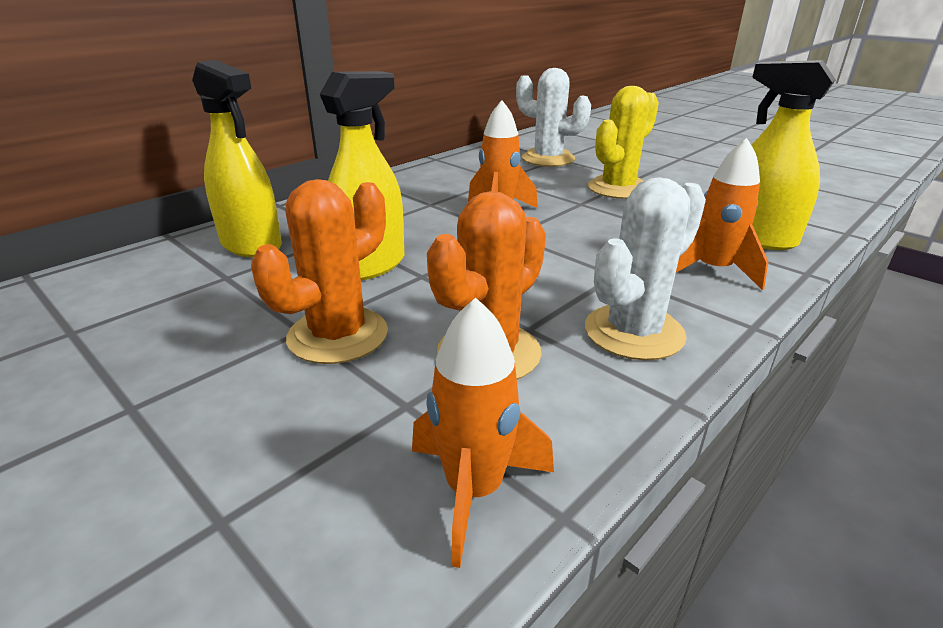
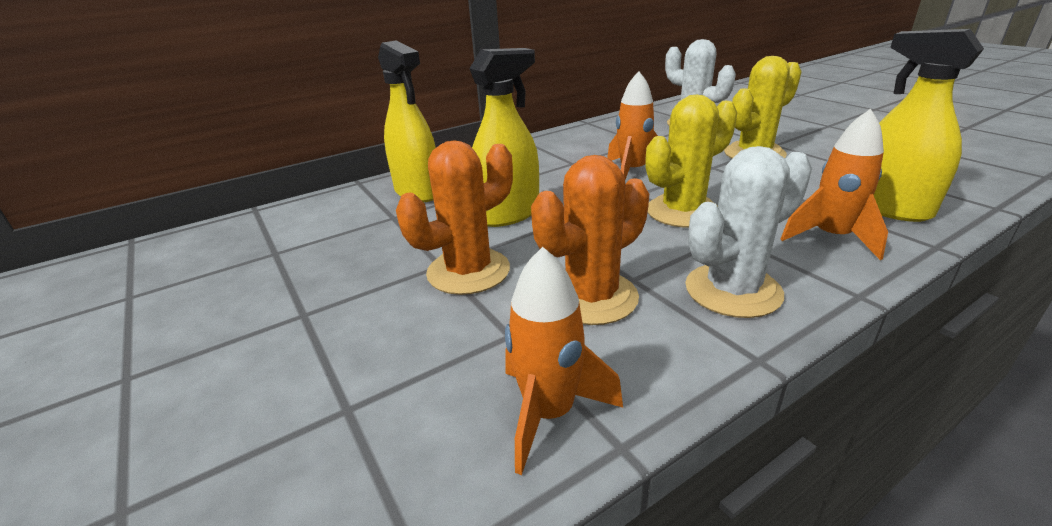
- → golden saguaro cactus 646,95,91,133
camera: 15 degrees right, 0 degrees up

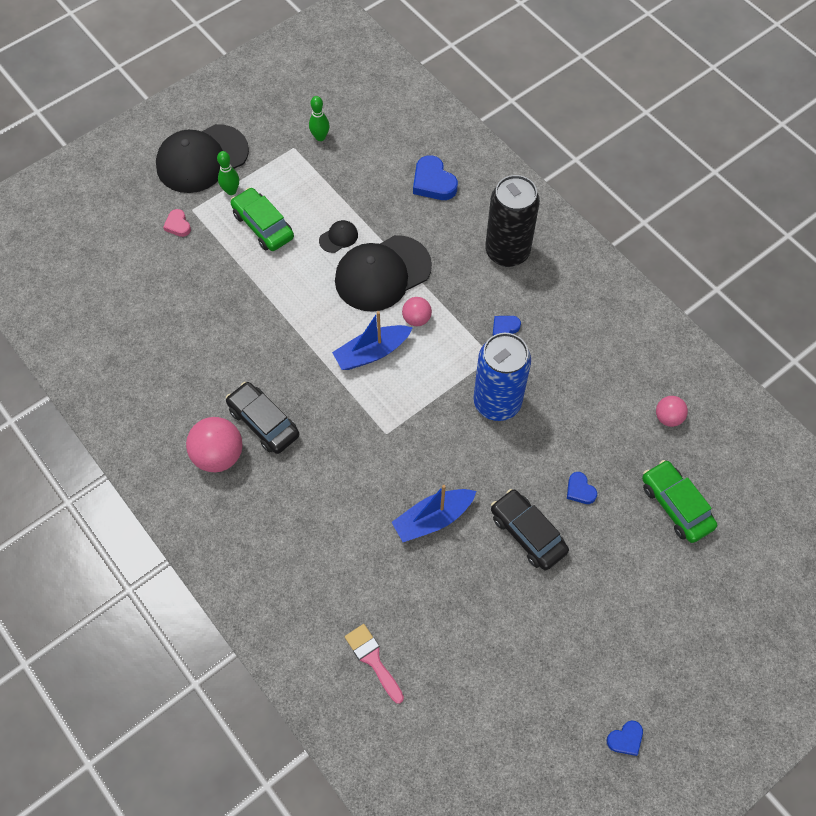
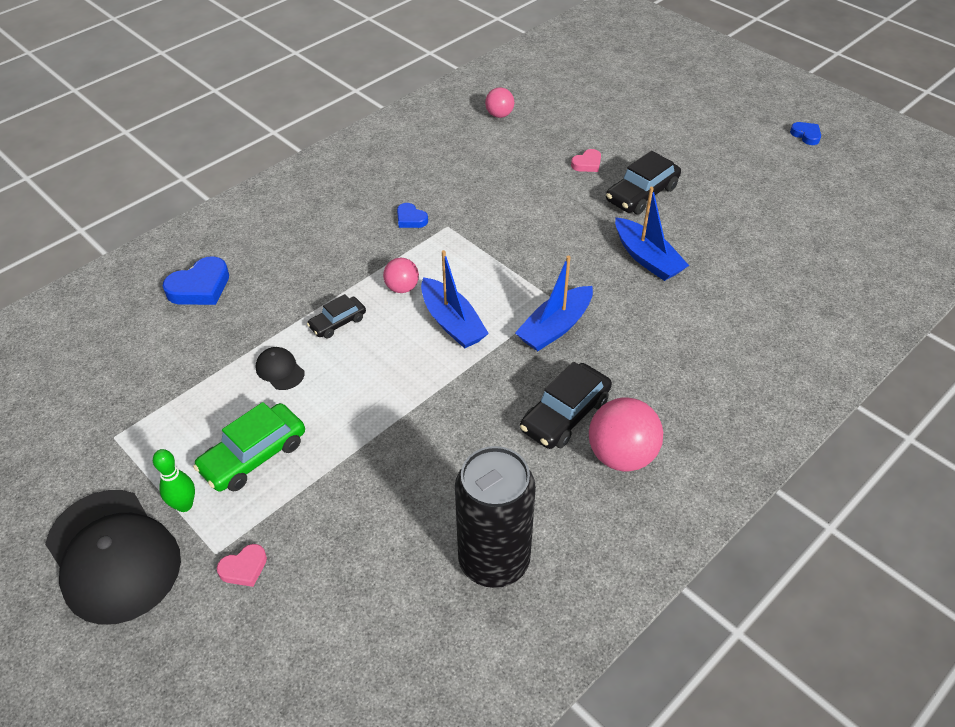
emerald bowling pin 309,96,21,45 → -
rose-pink brush 345,624,59,80 → -
blue can 473,333,58,88 → -
emerald automobile 642,460,75,83 → -
- → blue sailboat 515,256,78,95
black can 485,175,55,92 → black can 455,446,81,142, move
black cap 335,235,97,77 → black automobile 307,294,59,44
blue heart 567,472,30,32 → rose-pink heart 571,149,30,23
camera: 95 degrees left, 15 degrees down

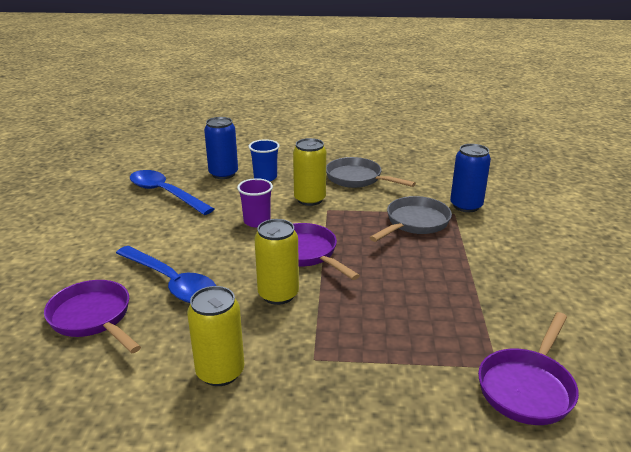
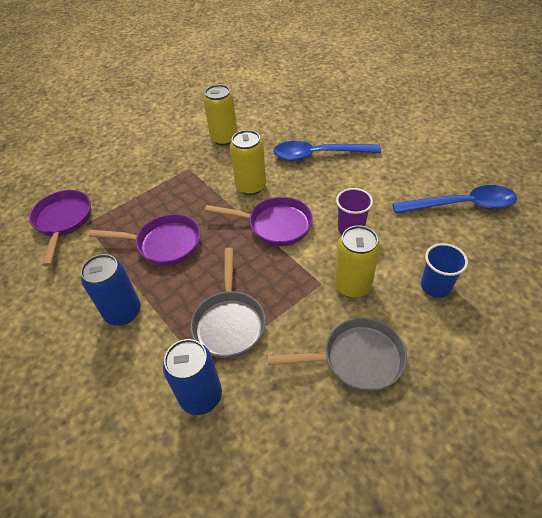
violet frying pan 44,280,97,73 → violet frying pan 89,214,111,52, move
blue can 204,117,34,62 → blue can 81,254,60,71, move
camera: 140 degrees right, 20 degrees up

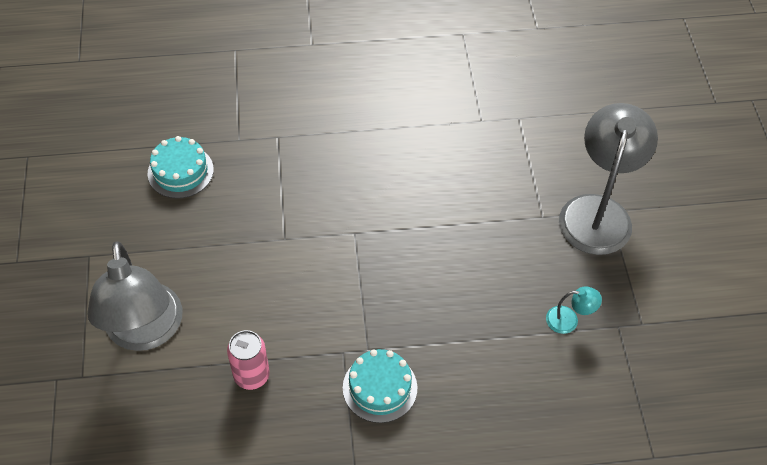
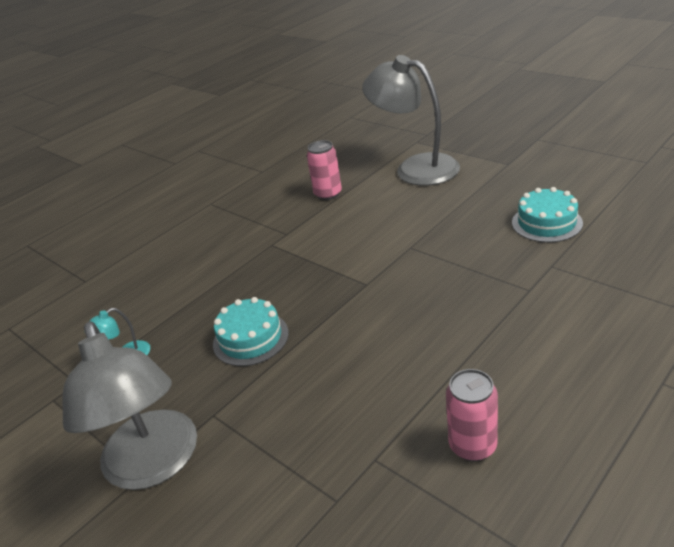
- → rose-pink can 446,369,52,93
aqua layer cake 343,349,74,74 → aqua layer cake 213,297,76,69, move
camera: 145 degrees right, 20 degrees down

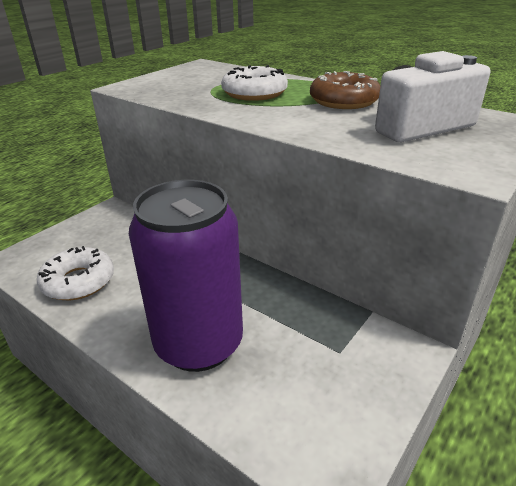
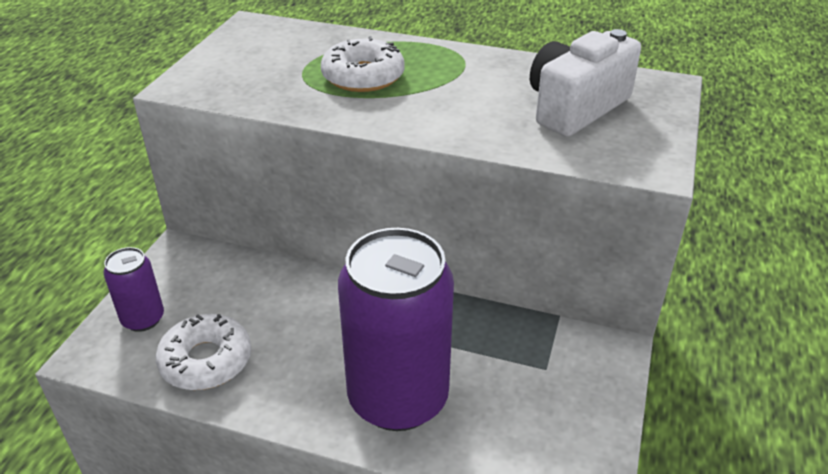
brown donut 310,71,70,38 → -
- → violet can 103,247,61,85
camera: 20 degrees left, 5 degrees up

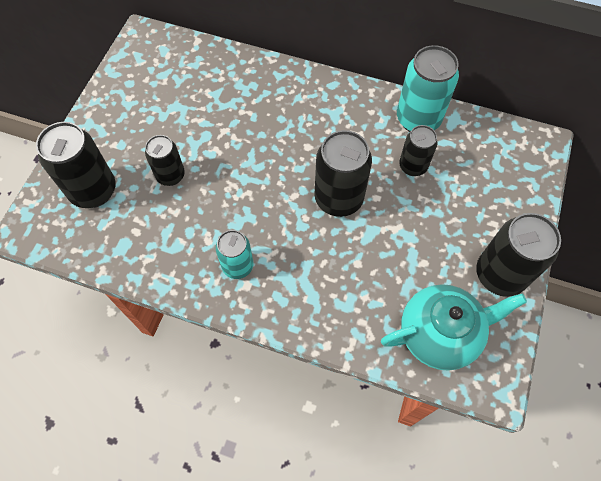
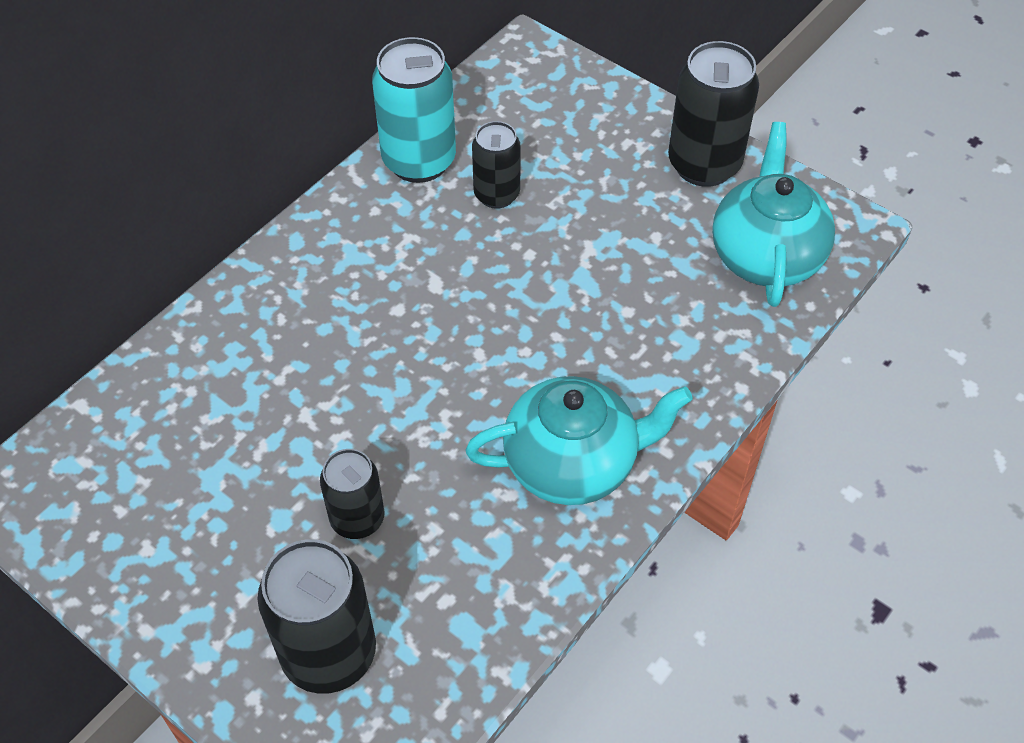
black can 314,130,58,87 → -
aqua can 216,230,37,49 → aqua teapot 466,376,227,129
camera: 70 degrees left, 10 degrees down

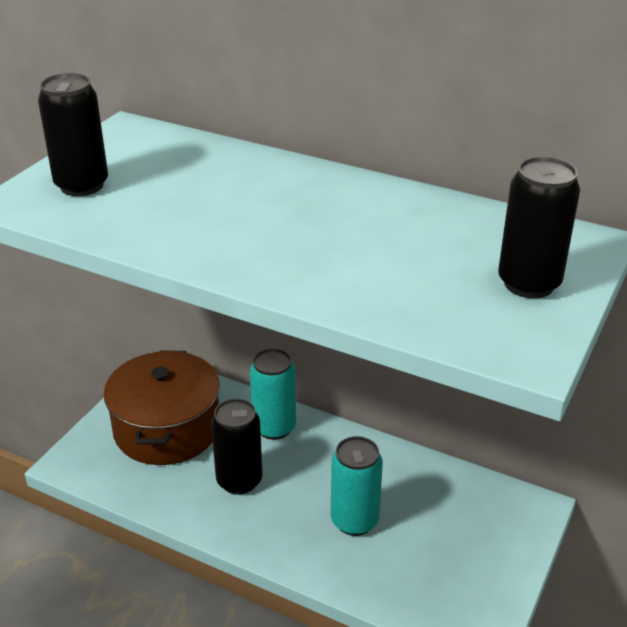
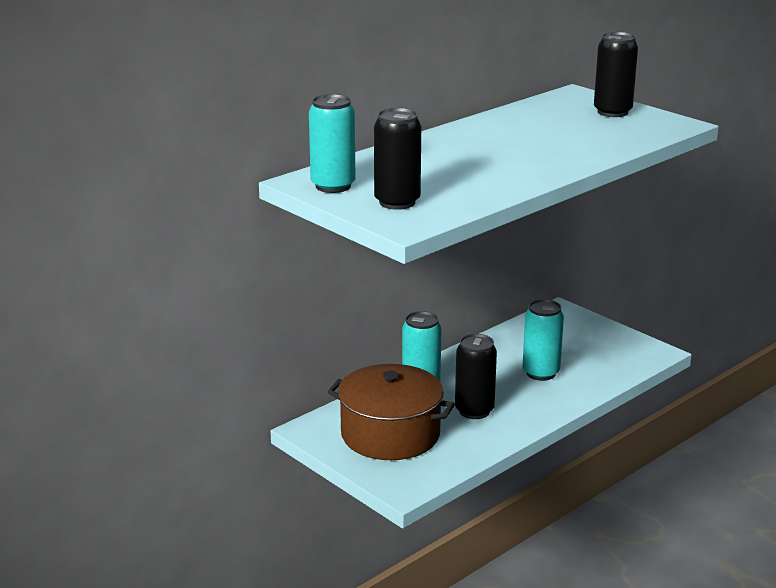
- → aqua can 309,94,47,99
camera: 70 degrees left, 10 degrees down

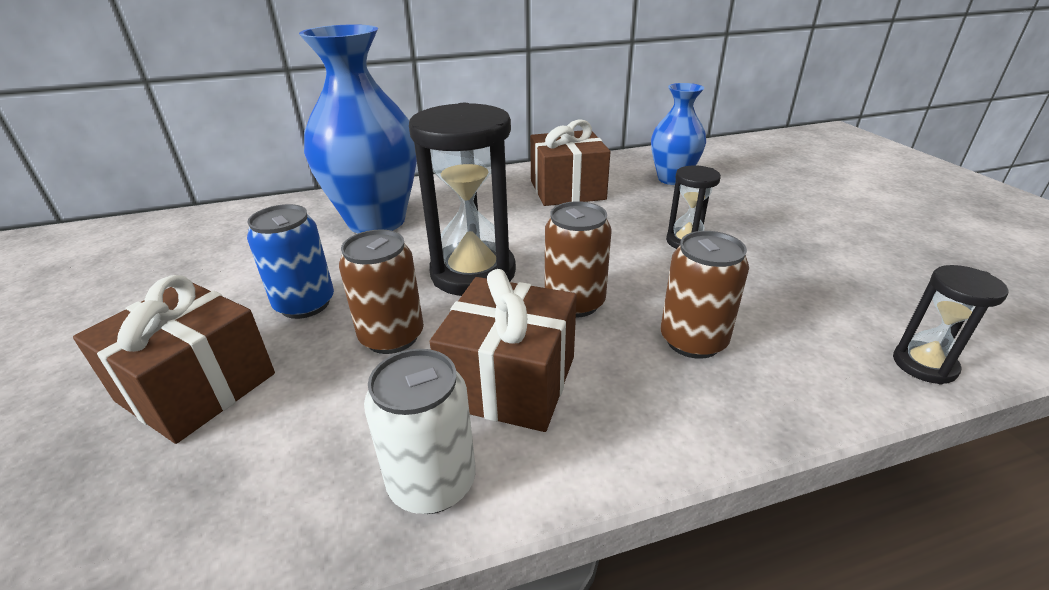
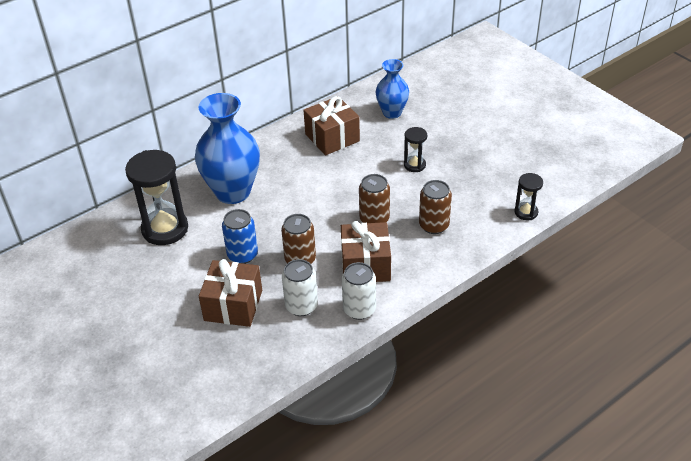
- → white can 282,259,36,57
black hourglass 409,103,107,193 → black hourglass 125,150,63,95, move
camera: 20 degrees left, 10 degrees up

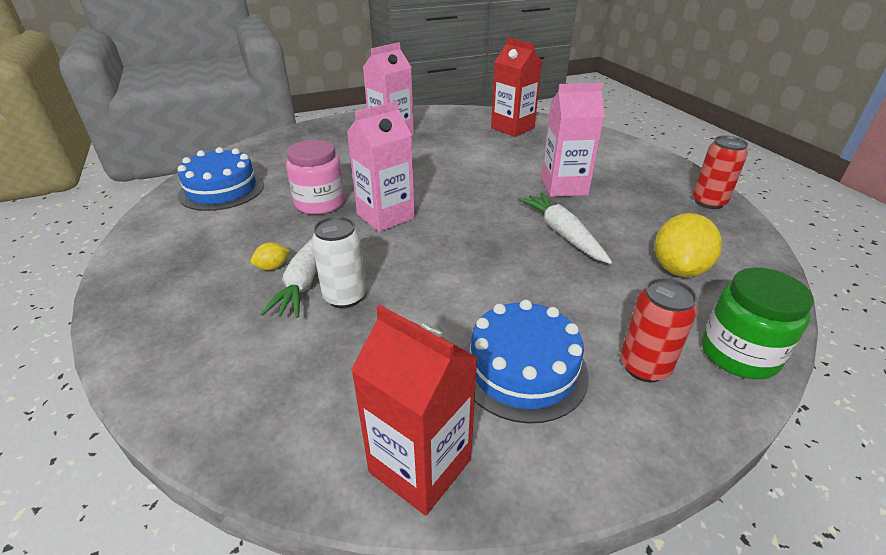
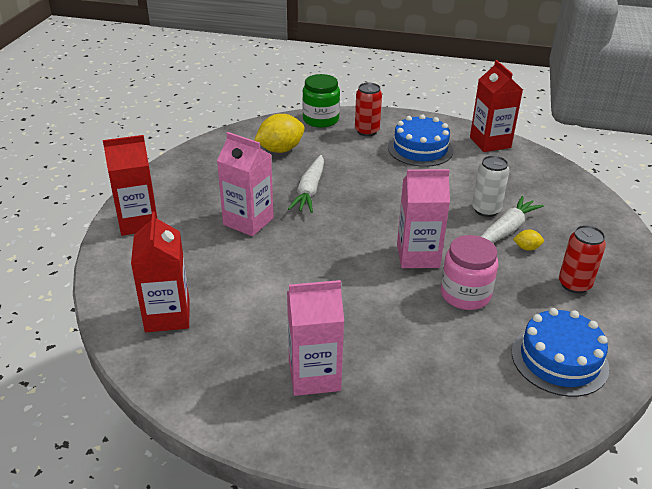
- → crimson milk carton 103,135,54,101
crimson can 693,136,55,73 → crimson can 559,225,47,69, move
camera: 145 degrees left, 0 degrees up

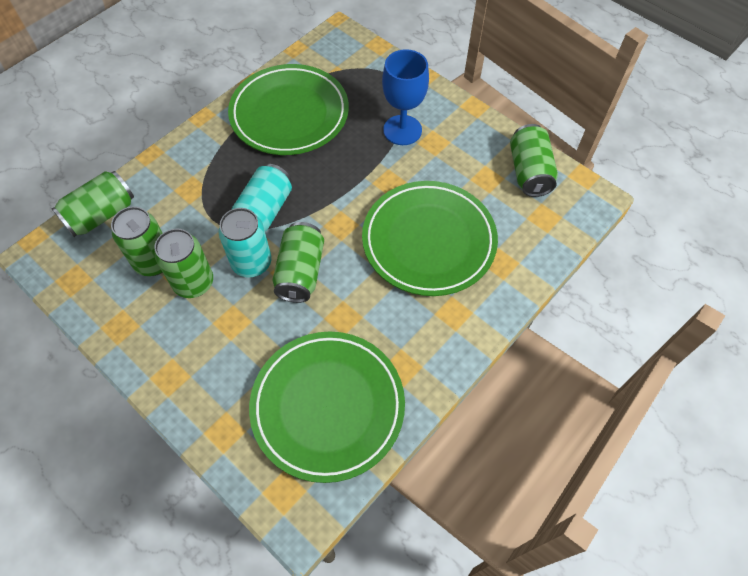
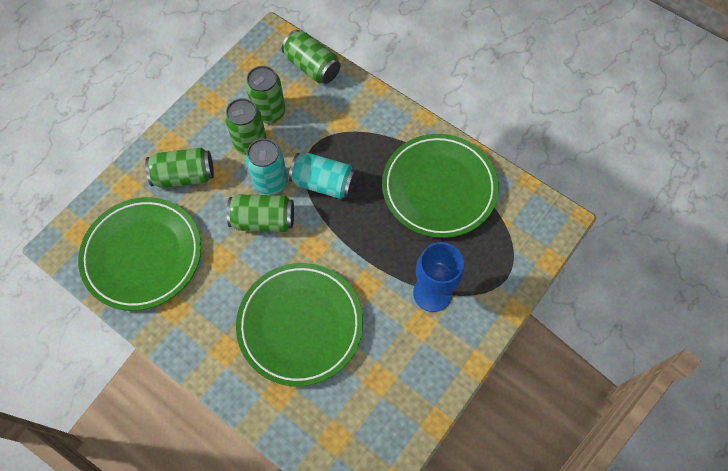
emerald can 510,124,48,73 → emerald can 145,148,69,40, move
camera: 85 degrees right, 5 degrees up

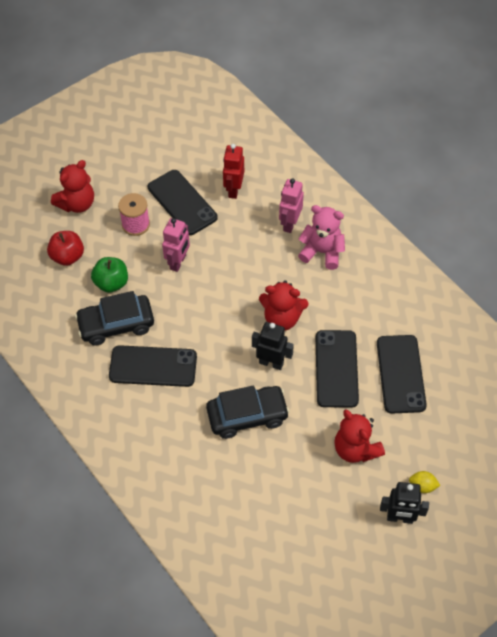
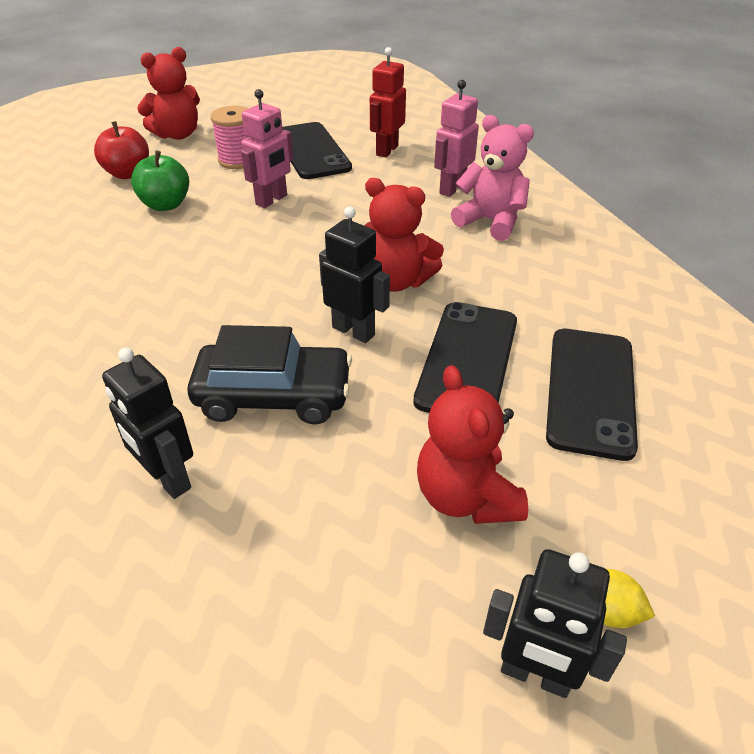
black automobile 75,291,79,55 → -
black smartphone 109,345,88,42 → -
- → black robot figure 102,348,91,151
camera: 15 degrees right, 15 degrees down

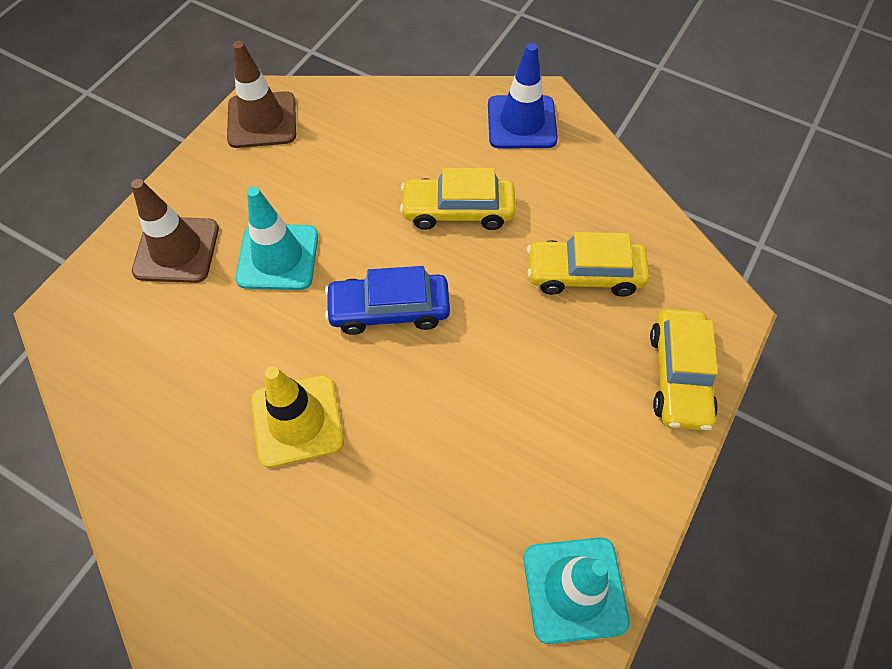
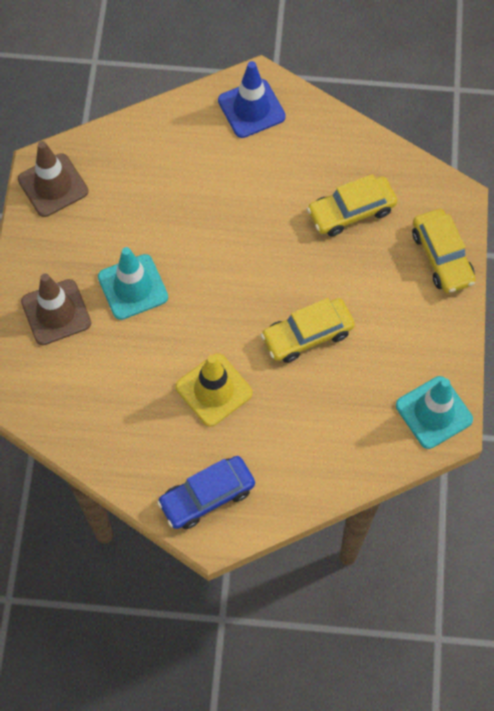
blue automobile 325,266,125,69 → blue automobile 157,456,98,73, move
golden automobile 400,168,115,62 → golden automobile 261,298,94,65, move
camera: 25 degrees left, 5 degrees up

